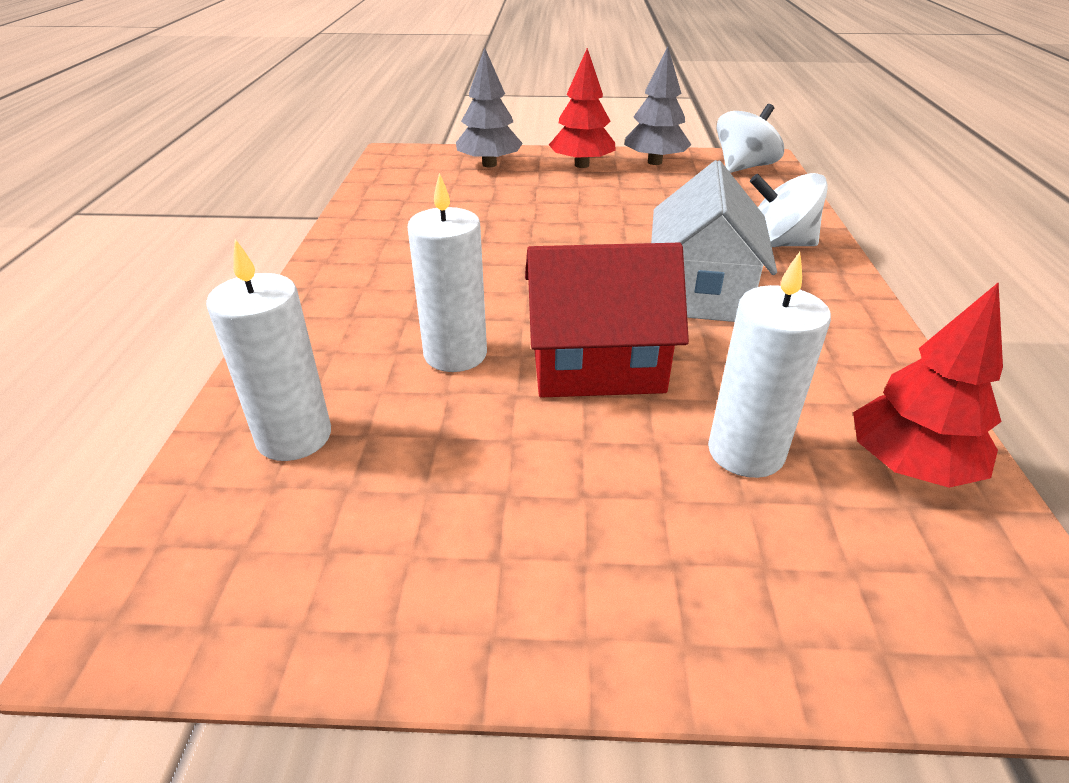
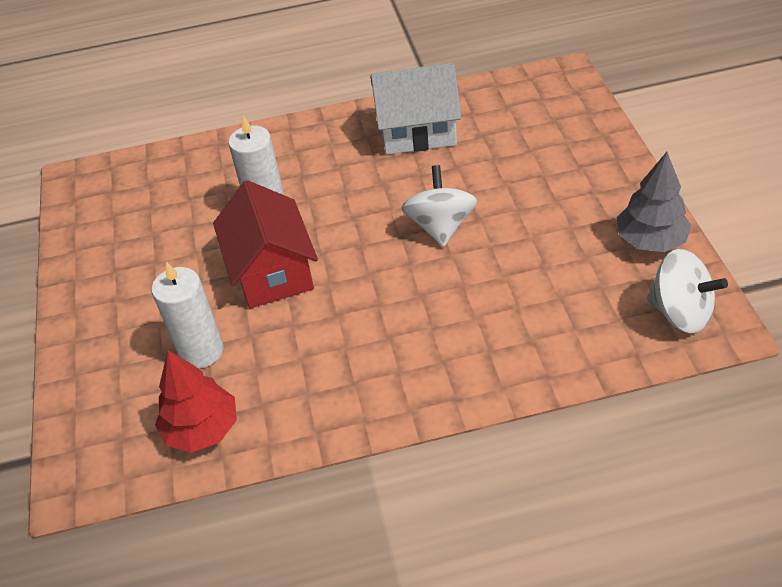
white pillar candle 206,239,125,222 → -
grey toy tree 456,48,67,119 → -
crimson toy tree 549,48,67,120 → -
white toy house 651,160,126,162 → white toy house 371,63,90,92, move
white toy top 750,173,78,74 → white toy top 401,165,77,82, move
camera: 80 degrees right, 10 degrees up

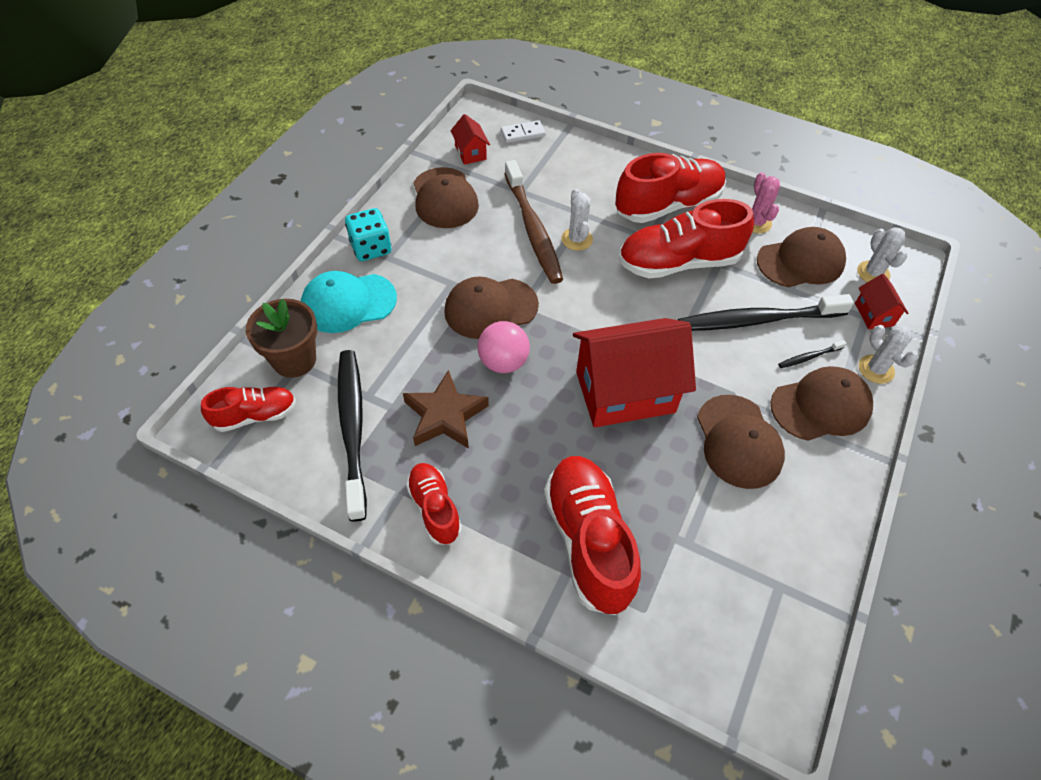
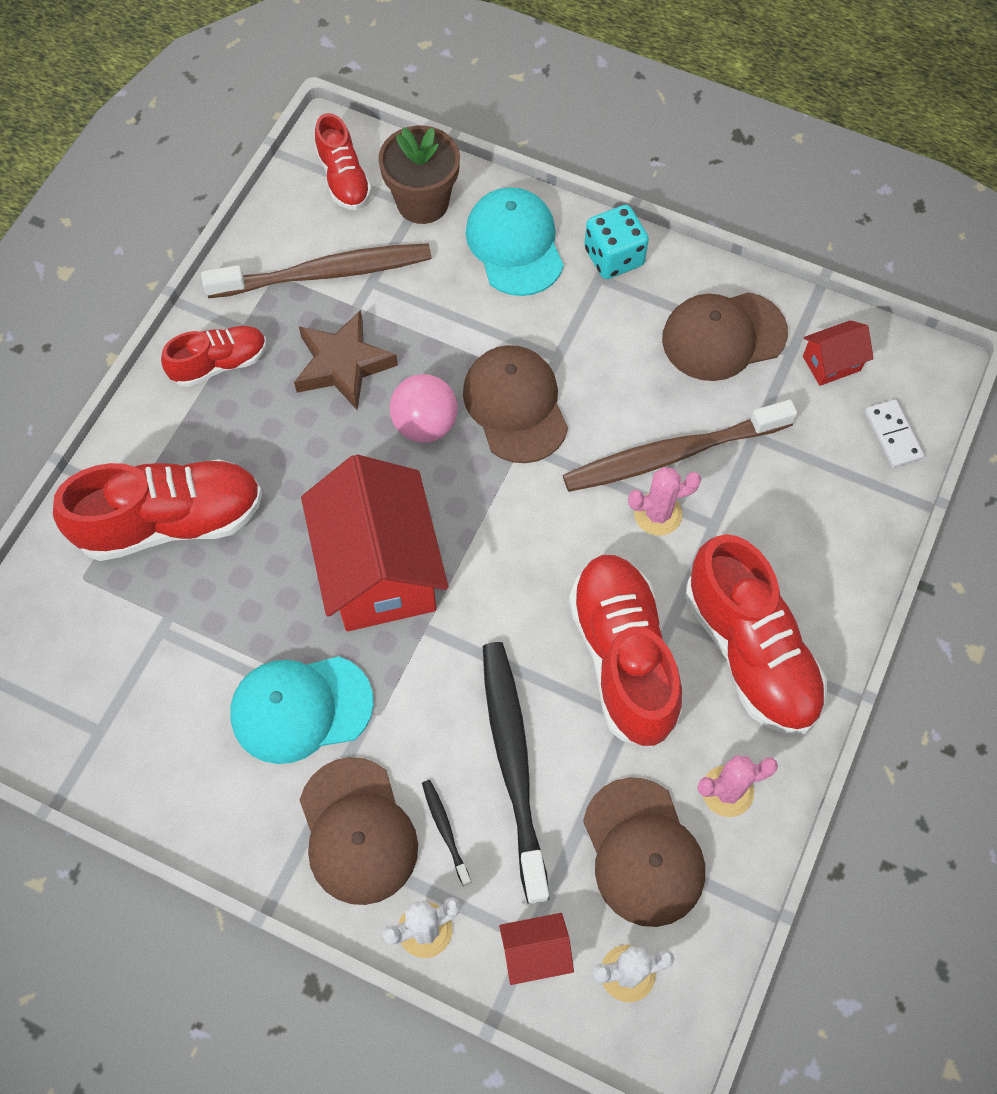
black tooth brush 338,350,29,172 → brown tooth brush 201,243,231,55
white saguaro cactus 561,188,32,63 → rose-pink saguaro cactus 628,467,73,69
brown cap 697,395,88,94 → aqua cap 230,656,144,108
camera: 90 degrees right, 10 degrees up

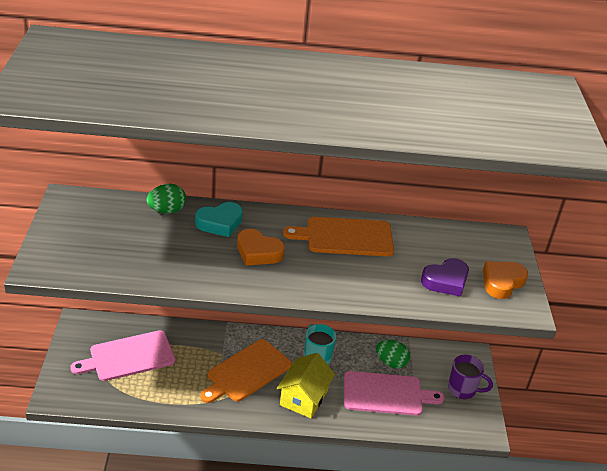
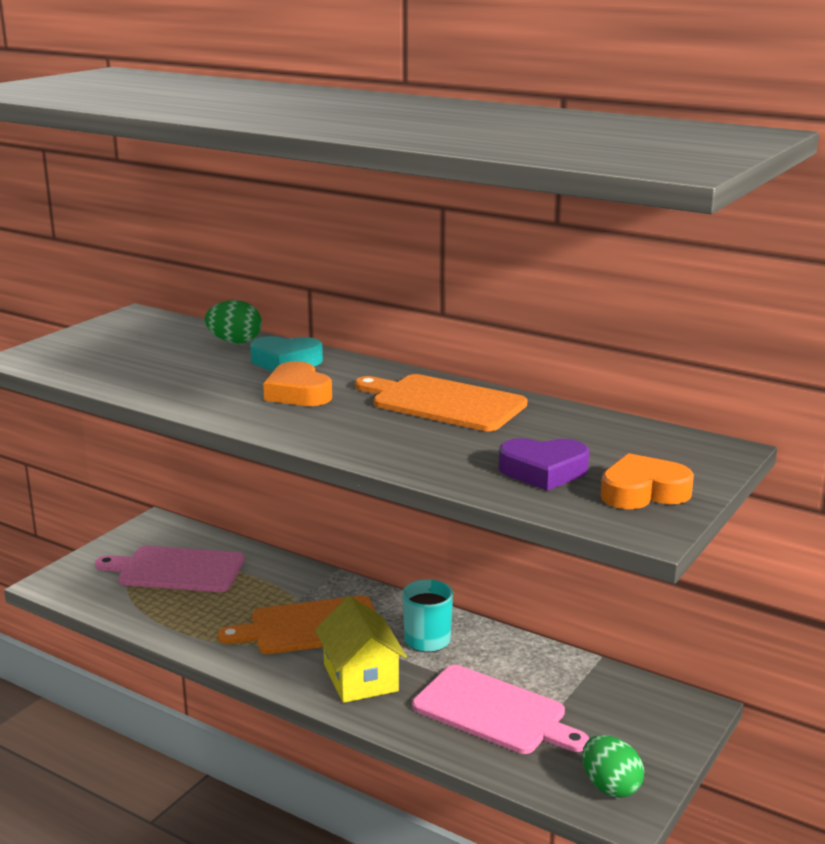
violet tea mug 448,355,45,44 → -
emerald toy egg 376,340,34,28 → emerald toy egg 582,735,62,63, move
golden toy house 277,353,58,65 → golden toy house 315,596,92,107, 75 degrees counterclockwise
camera: 35 degrees right, 15 degrees down

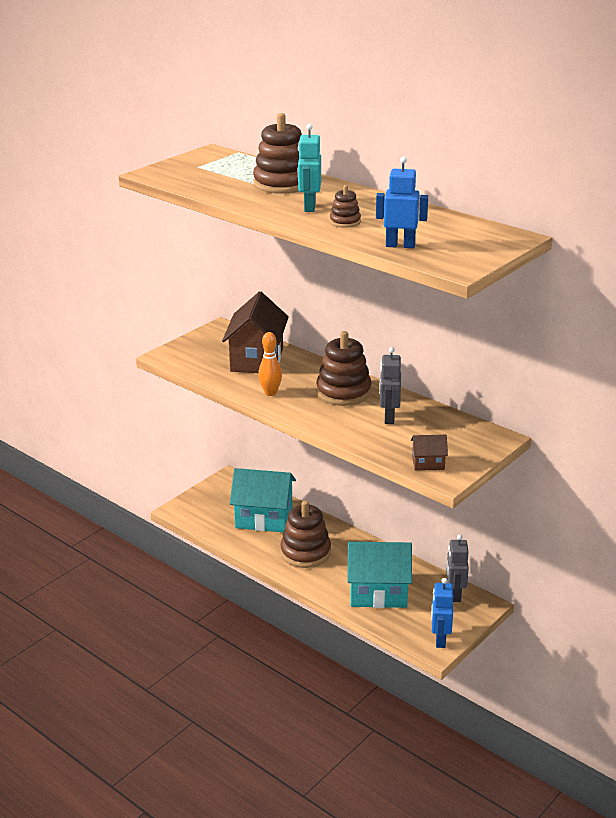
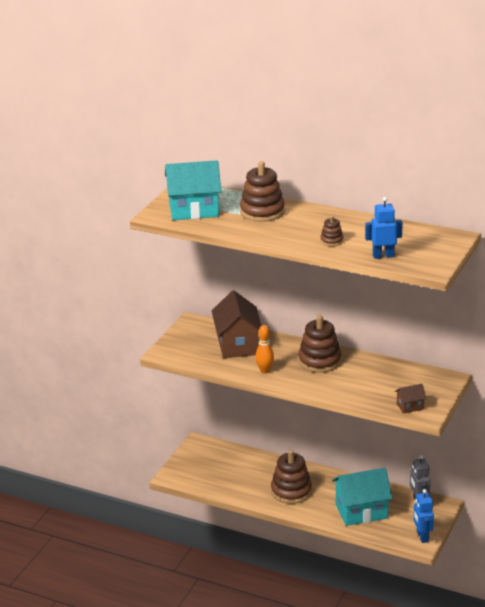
aqua robot figure 298,123,23,89 → -
grey robot figure 379,347,22,77 → -
aqua toy house 230,468,66,64 → aqua toy house 165,160,56,60, move
camera: 15 degrees left, 0 degrees up

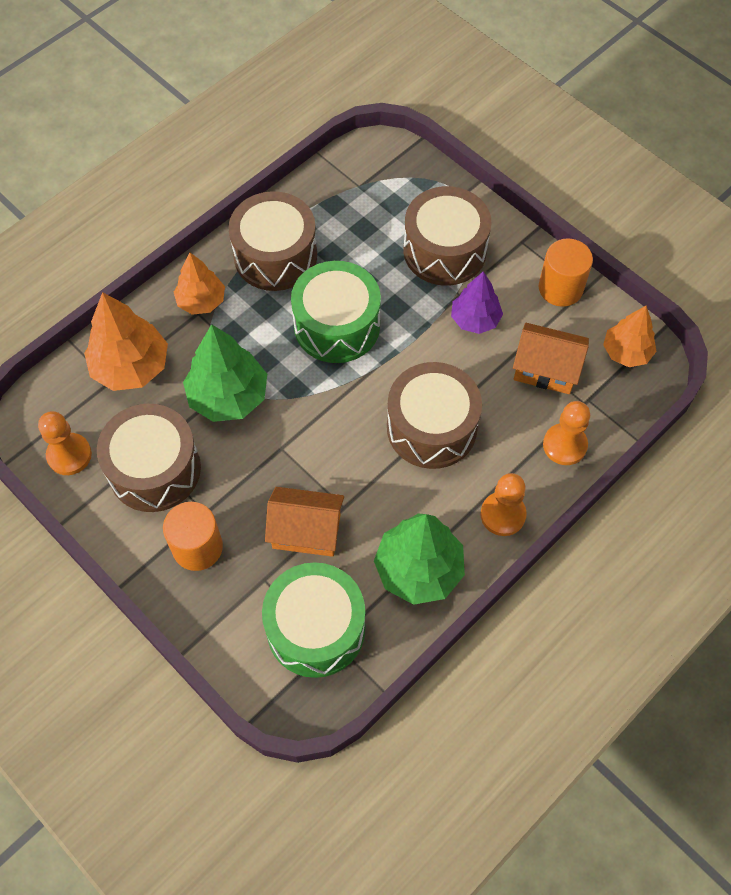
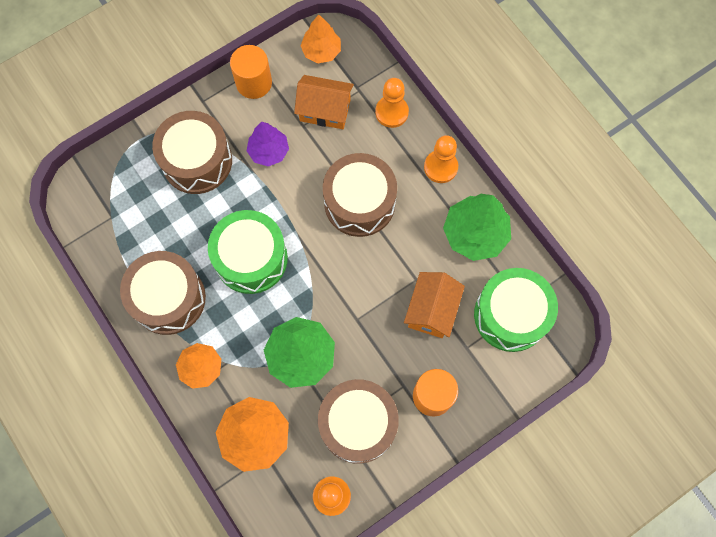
orange-coloured toy house 513,323,76,71 → orange-coloured toy house 294,75,60,54, 75 degrees clockwise
camera: 80 degrees left, 10 degrees up

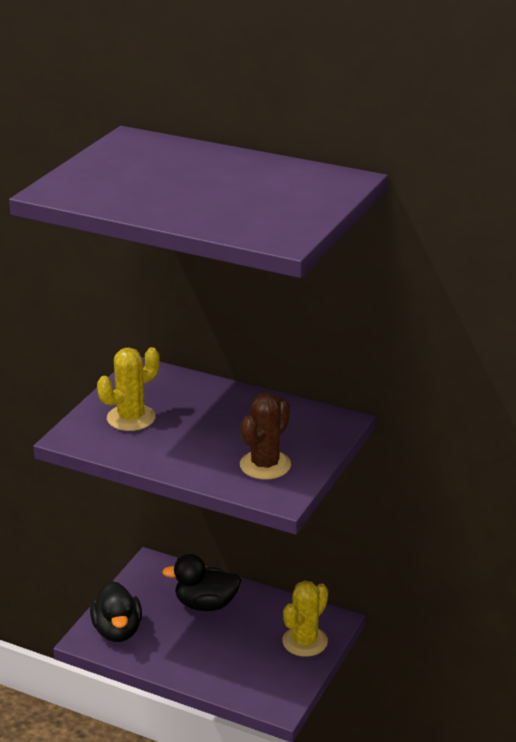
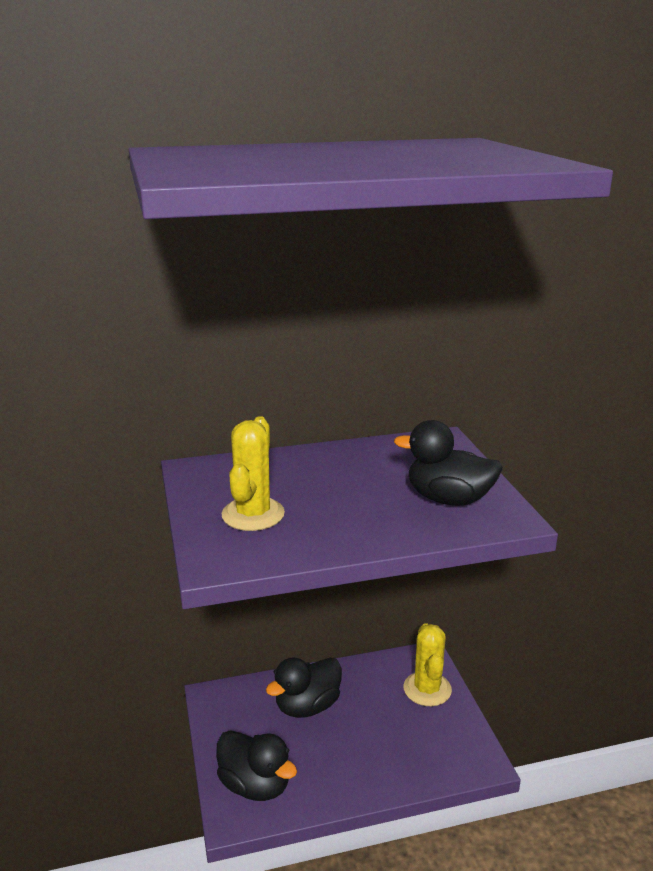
brown saguaro cactus 240,392,51,88 → black toy duck 394,420,109,86
camera: 40 degrees left, 5 degrees down

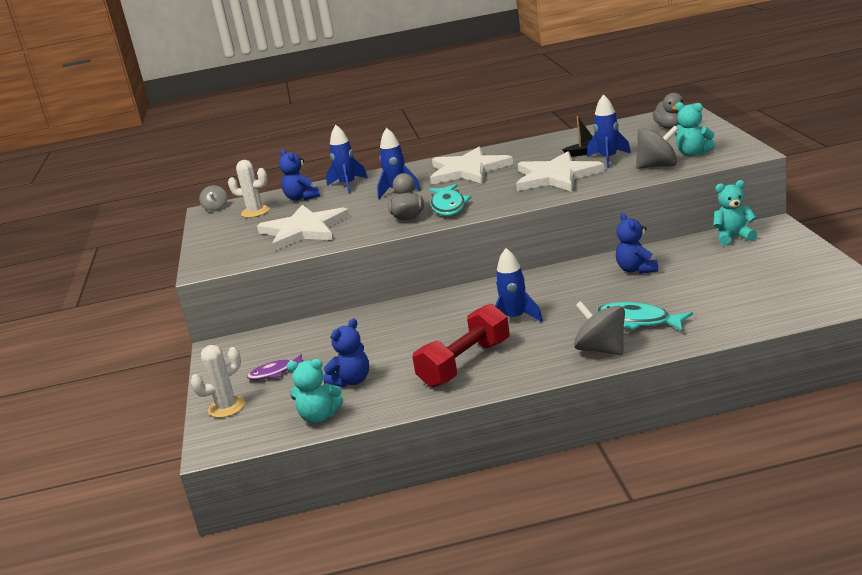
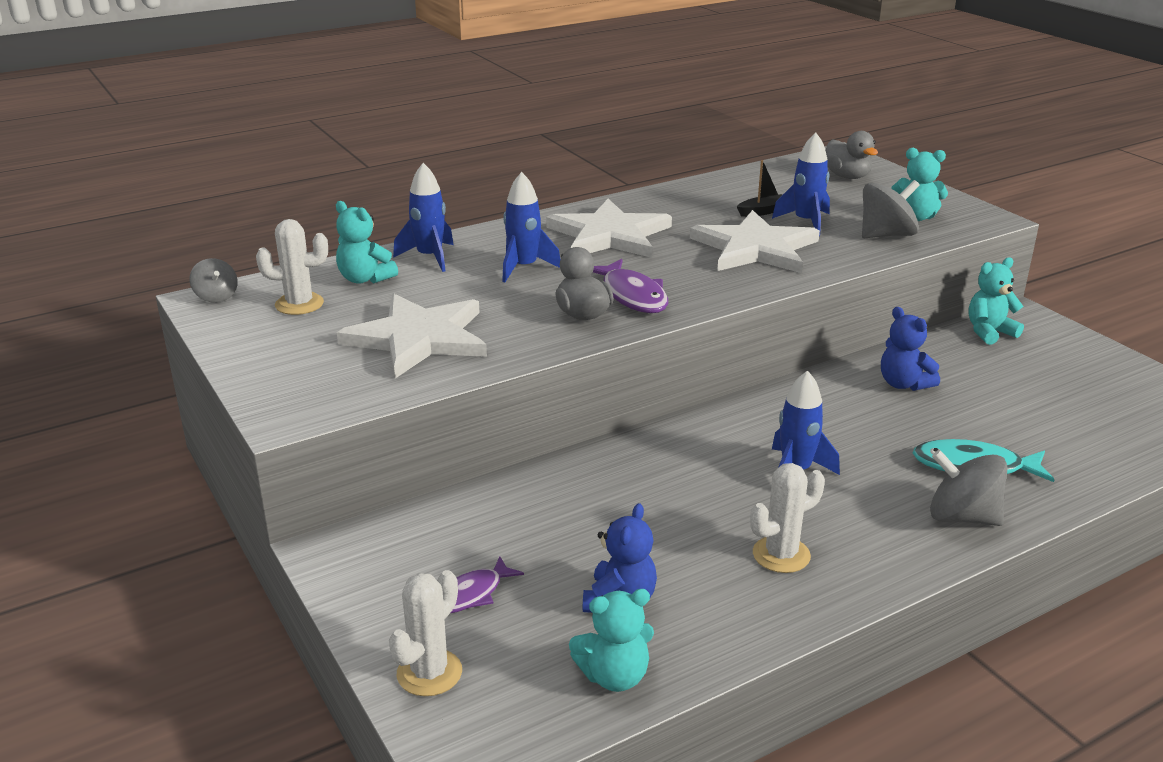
crimson dumbbell 412,304,98,83 → white saguaro cactus 750,463,75,110
blue teddy 279,149,41,52 → aqua teddy 336,201,62,83
aqua fish 429,184,42,32 → violet fish 593,259,75,54
camera: 25 degrees left, 5 degrees up

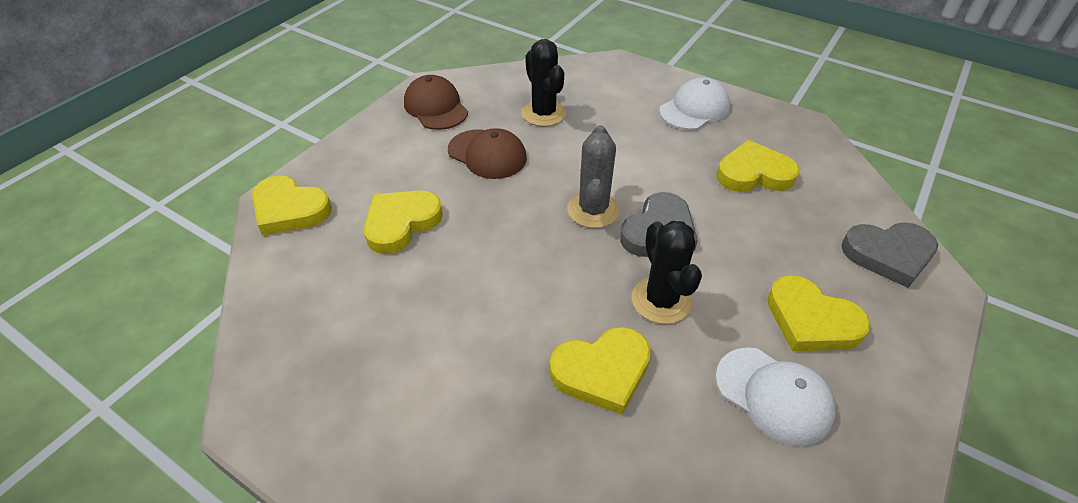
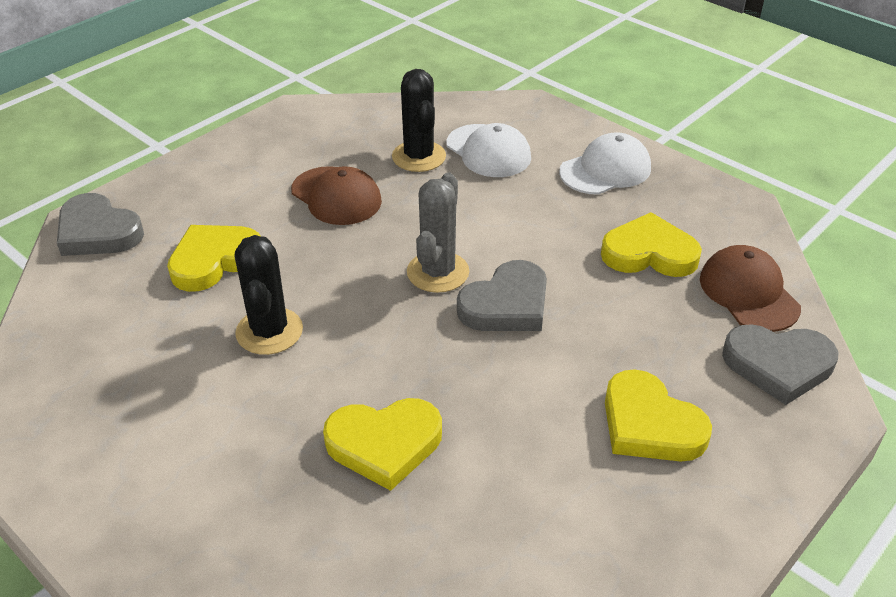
brown cap 404,75,64,55 → brown cap 700,245,101,87, move
black saguaro cactus 632,221,70,103 → black saguaro cactus 235,235,68,120, move
white cap 715,347,121,99 → white cap 446,123,85,54, move
golden heart 252,175,80,61 → grey heart 57,193,87,63
camera: 10 degrees right, 5 degrees down

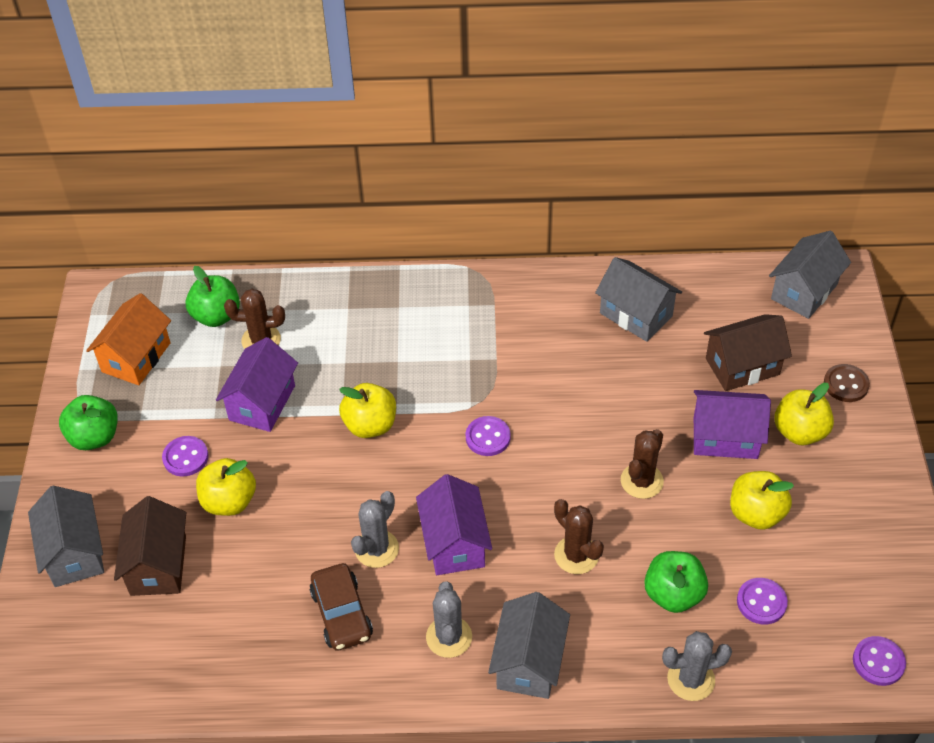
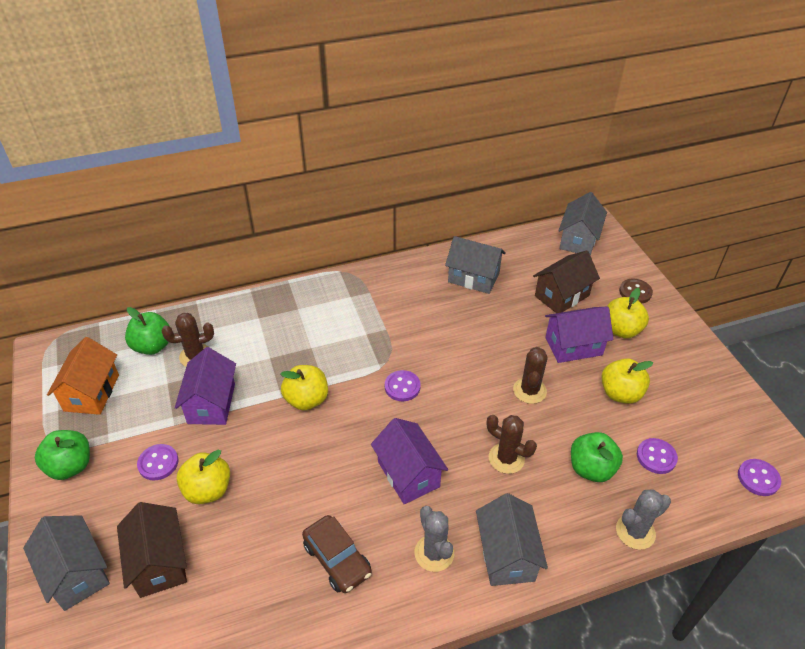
grey saguaro cactus 351,491,48,77 → -
camera: 20 degrees left, 5 degrees down

